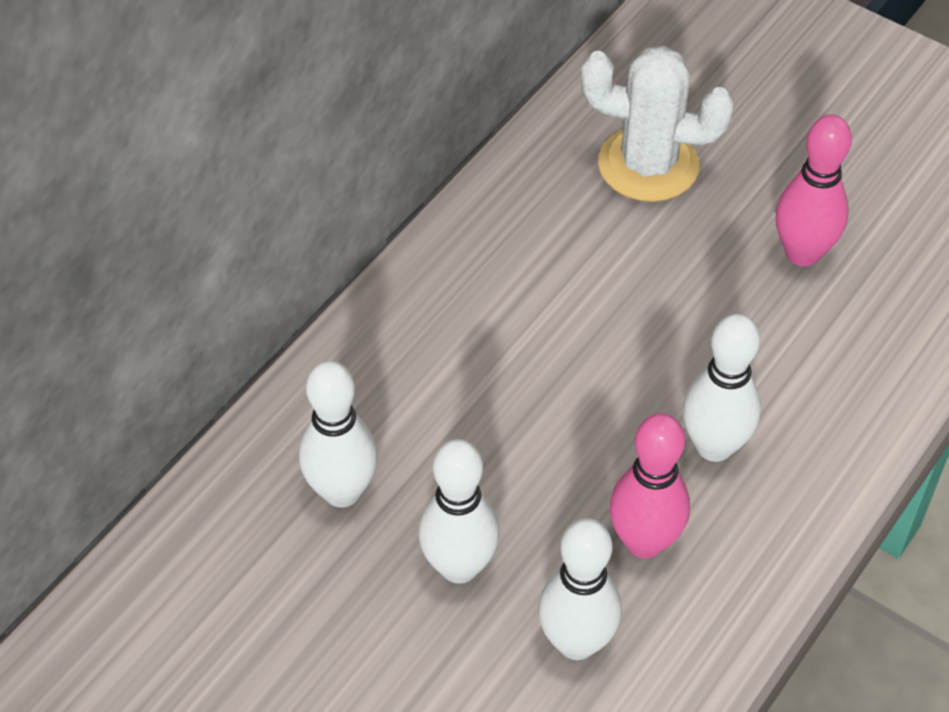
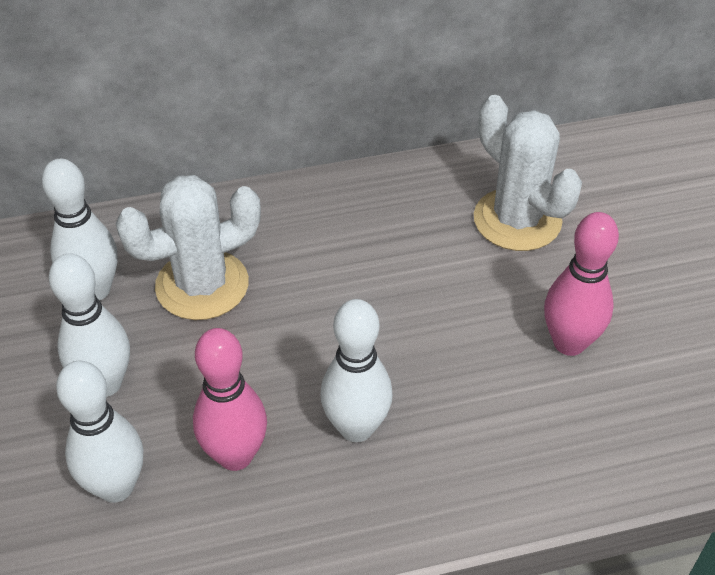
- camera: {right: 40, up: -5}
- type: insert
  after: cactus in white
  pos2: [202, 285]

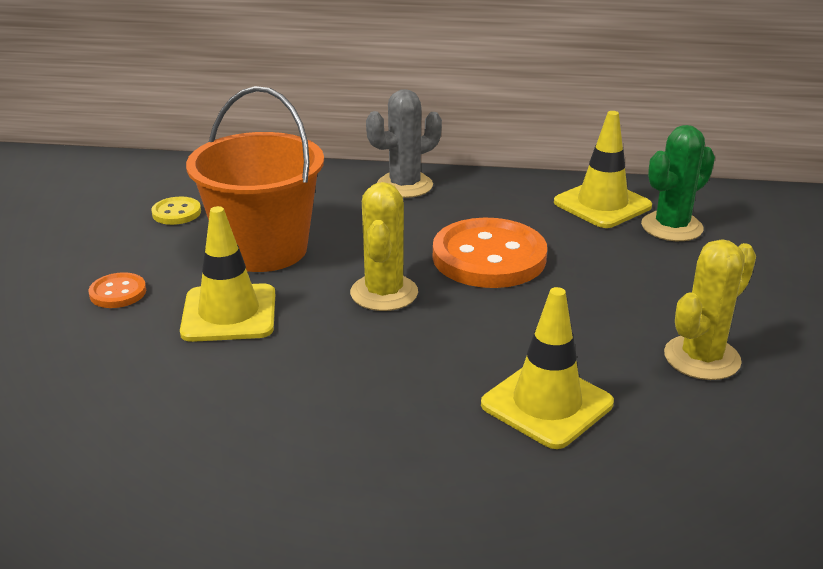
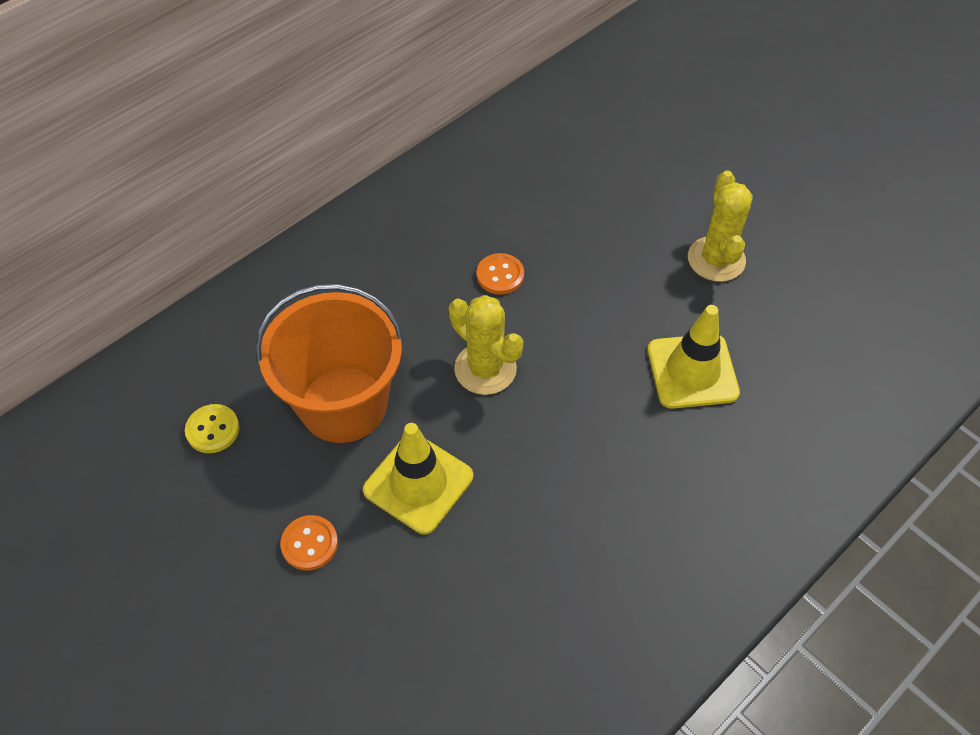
- camera: {right: -50, up: 25}
- type: resize
  before: button in orange
  pos1: [489, 257]
  pos2: [500, 275]
  scale: 0.46
- type: delete
  before: cactus in grey
  pos1: [404, 185]
- type: delete
  before: traffic cone in yellow
  pos1: [602, 204]
- type: delete
  before: cactus in green
  pos1: [672, 227]

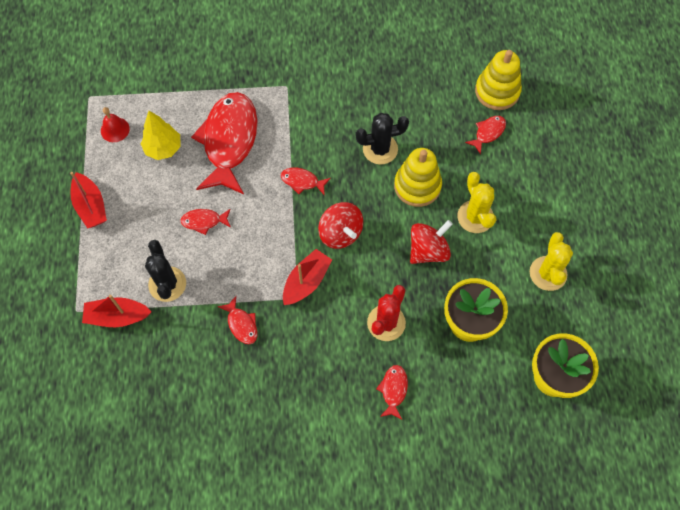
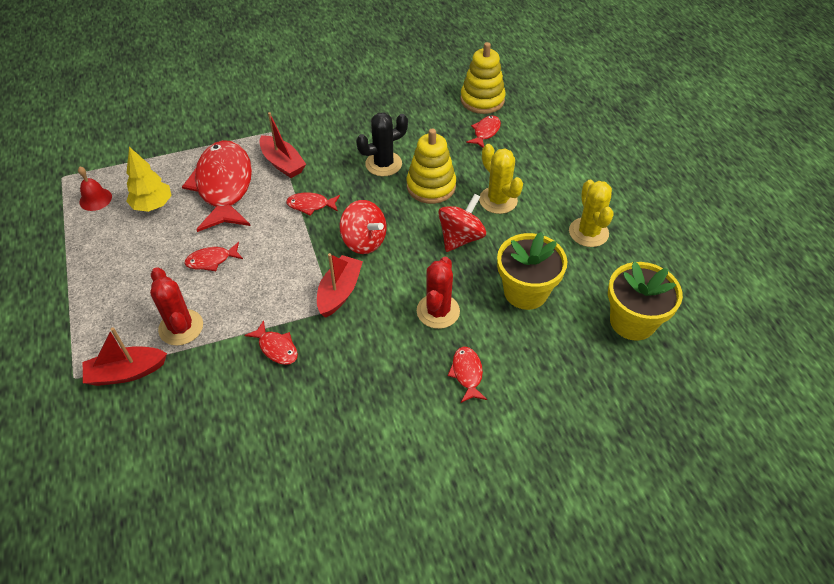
- camera: {right: -15, up: -15}
- type: recolor
  before: cactus in black
  after: cactus in red
  pos1: [167, 284]
  pos2: [181, 327]
- type: move
  before: boat in red
  pos1: [91, 206]
  pos2: [282, 163]

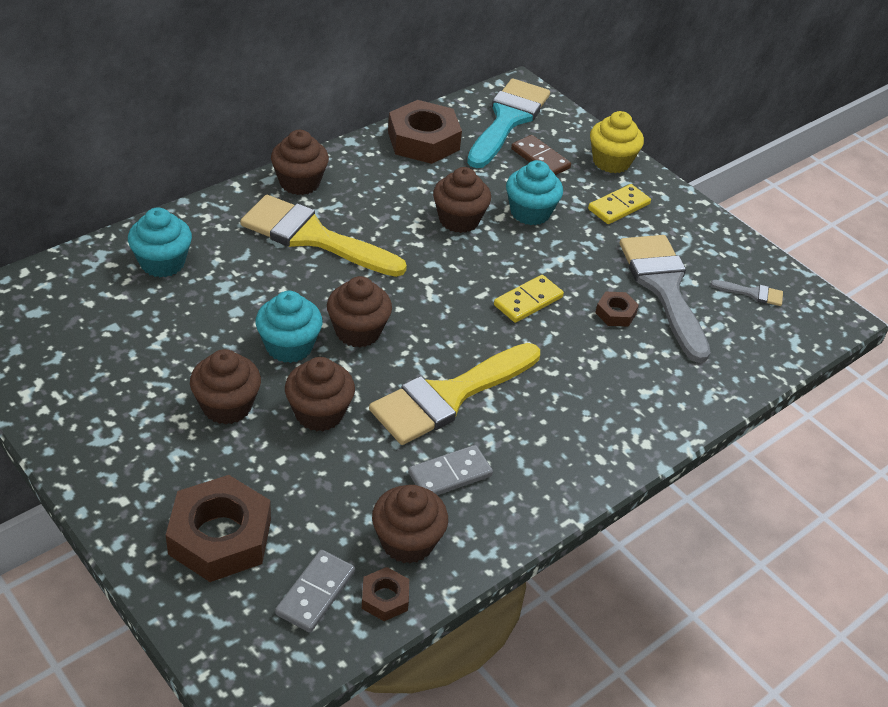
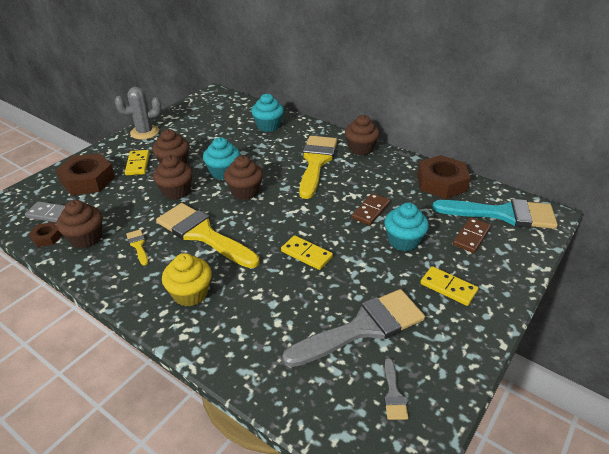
- camera: {right: 80, up: -5}
- type: insert
  after: cactus in grey
  pos2: [145, 132]
- type: insert
  after: domino in yellow
  pos2: [137, 164]
- type: replace
  before: domino in grey
  after: brush in yellow
  pos1: [450, 474]
  pos2: [138, 245]
- type: move
  before: cupcake in yellow
  pos1: [611, 162]
  pos2: [190, 294]
- type: replace
  before: cupcake in brown
  after: domino in brown
  pos1: [459, 220]
  pos2: [371, 211]
- type: delete
  before: nut in brown
  pos1: [615, 313]

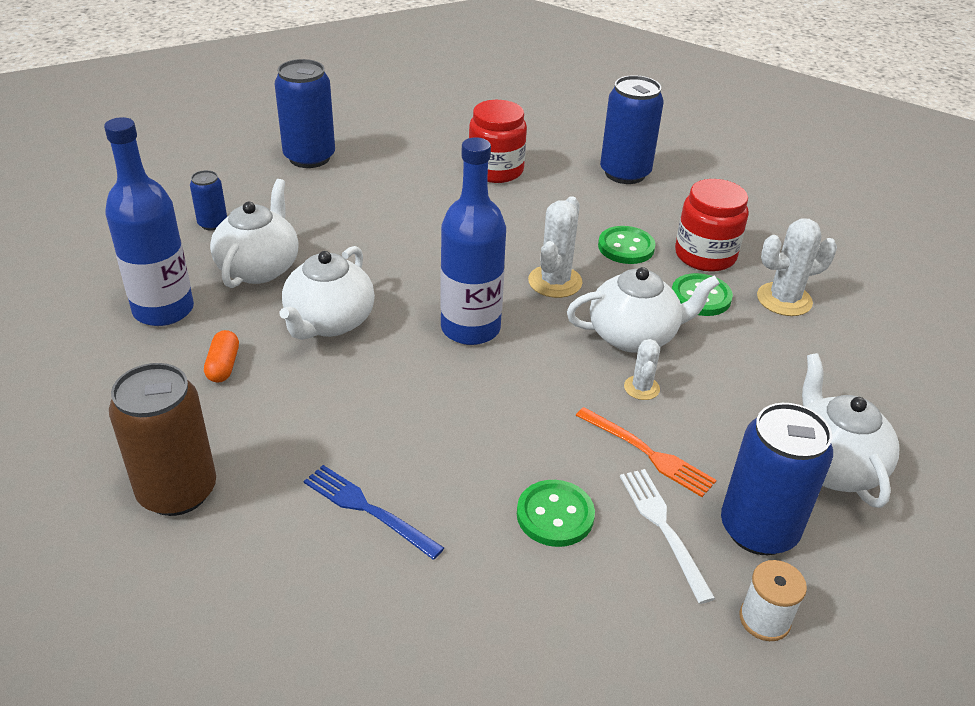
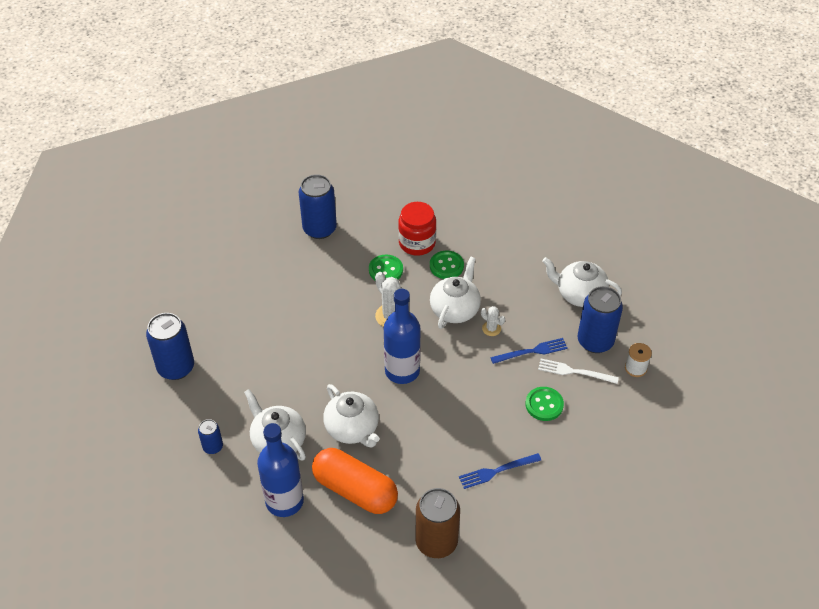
- camera: {right: -55, up: 10}
- type: resize
  before: capsule in orange
  pos1: [223, 366]
  pos2: [355, 490]
  scale: 2.43
- type: recolor
  before: fork in orange
  after: fork in blue
  pos1: [648, 453]
  pos2: [532, 351]
- type: delete
  before: jar in red
  pos1: [495, 170]
- type: delete
  before: cactus in white
  pos1: [784, 299]

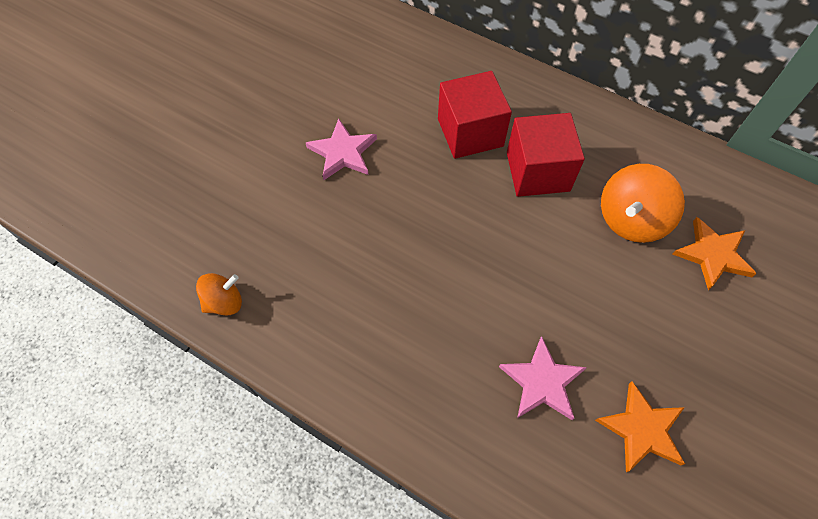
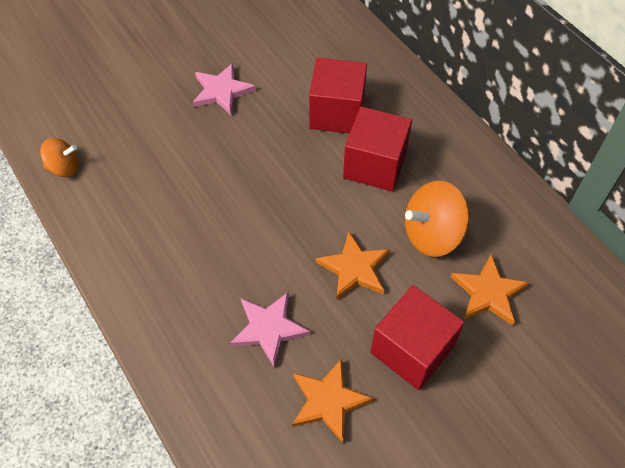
- camera: {right: 25, up: -5}
- type: insert
  after: star in orange
  pos2: [354, 268]
- type: insert
  after: cube in red
  pos2: [412, 350]

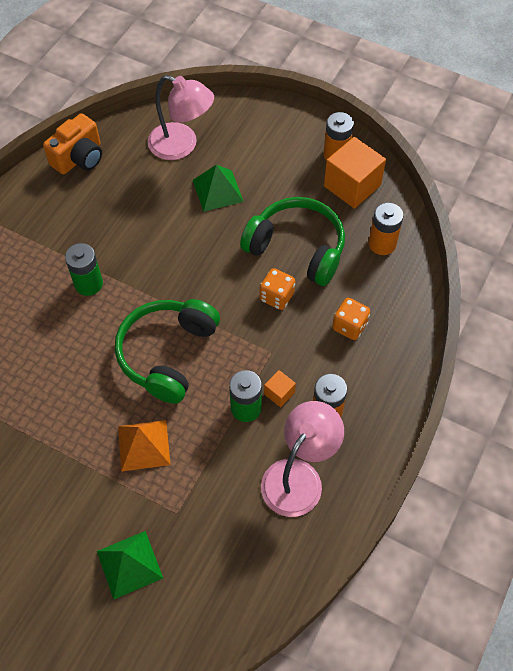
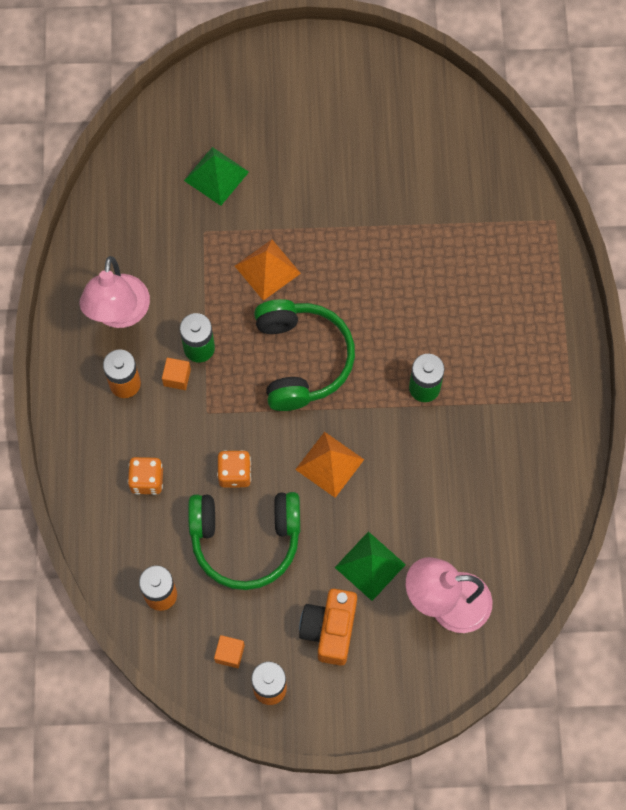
- camera: {right: 150, up: 10}
- type: resize
  before: cube in orange
  pos1: [352, 186]
  pos2: [230, 654]
  scale: 0.47
- type: insert
  after: pyramid in orange
  pos2: [329, 464]
- type: move
  before: camera in orange
  pos1: [79, 158]
  pos2: [329, 630]

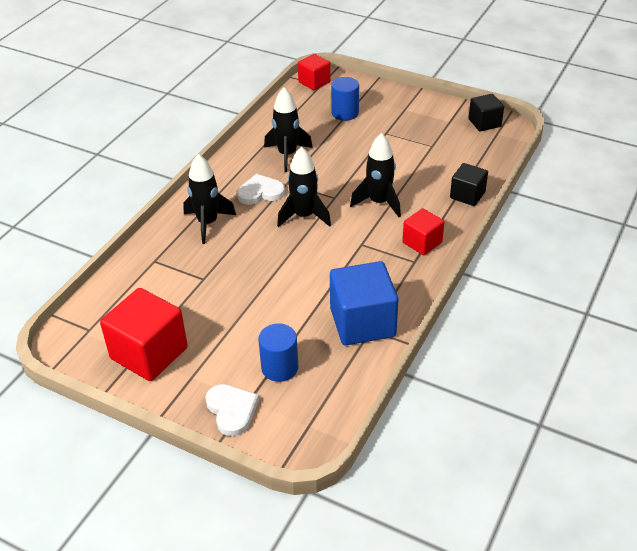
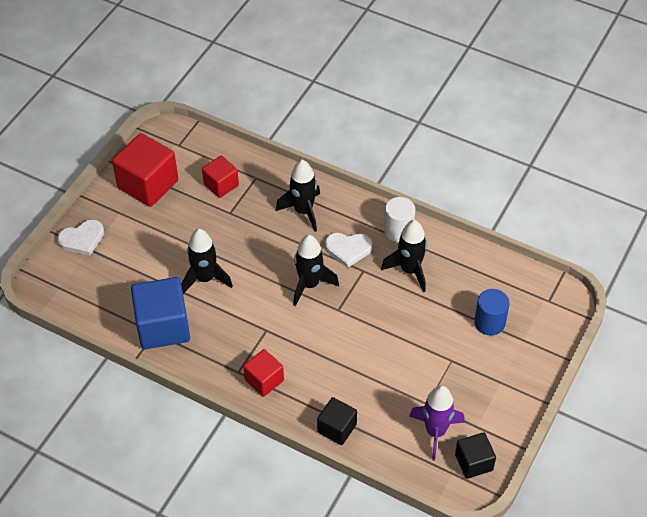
- camera: {right: 90, up: 10}
- type: move
  before: rocket in black
  pos1: [379, 202]
  pos2: [205, 278]
- type: move
  before: cube in red
  pos1: [314, 82]
  pos2: [221, 185]
- type: rotate
  before: heart in white
  pos1: [260, 192]
  pos2: [348, 249]
  turn: 105
- type: insert
  after: cylinder in white
  pos2: [398, 230]
- type: insert
  after: rocket in purple
  pos2: [435, 432]
- type: delete
  before: cylinder in blue
  pos1: [279, 368]

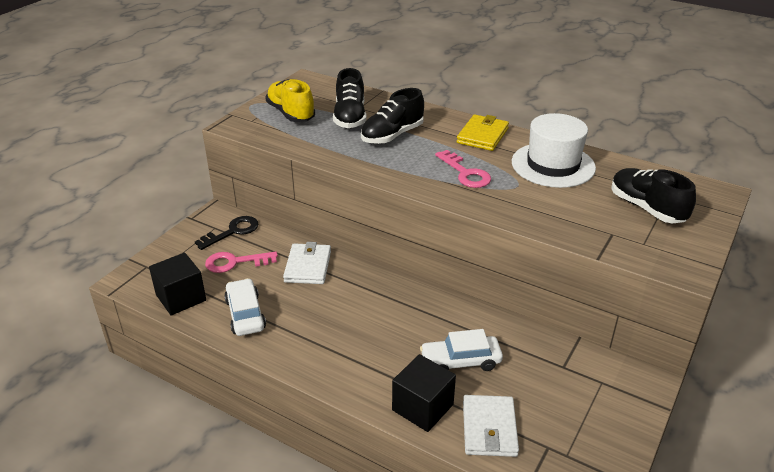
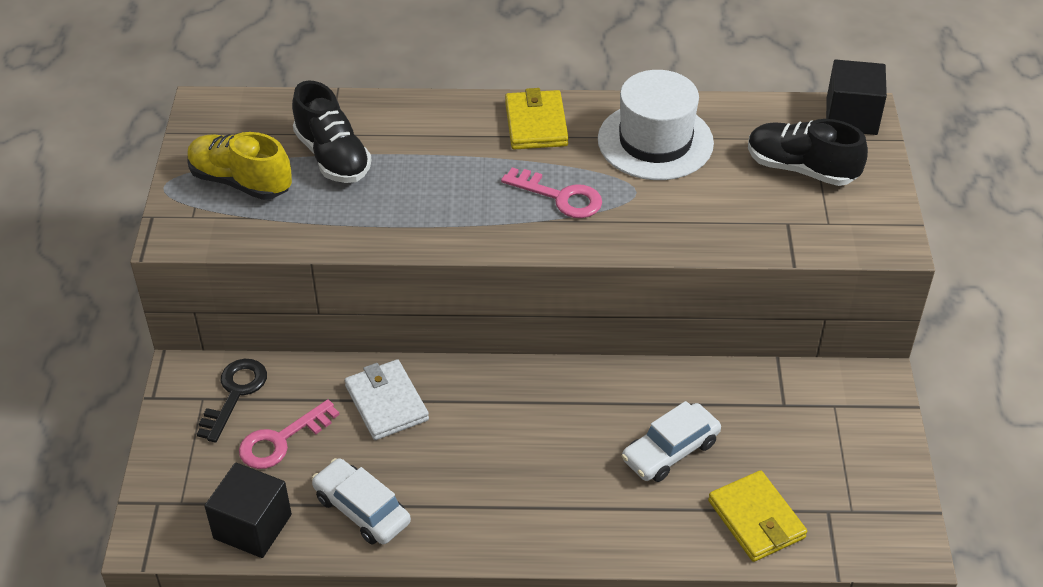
- camera: {right: -30, up: 10}
- type: recolor
  before: wallet in white
  after: wallet in yellow
  pos1: [489, 428]
  pos2: [756, 519]
- type: move
  before: cube in black
  pos1: [422, 407]
  pos2: [851, 116]
- type: delete
  before: shoe in black
  pos1: [392, 135]

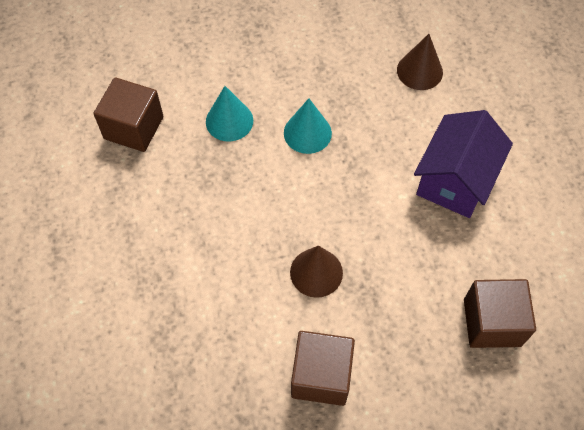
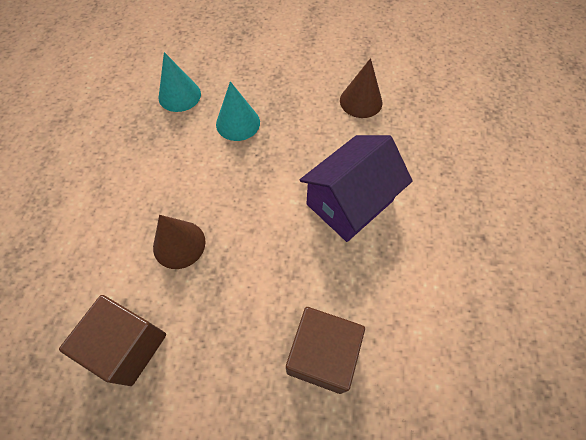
- camera: {right: 20, up: 0}
- type: delete
  before: cube in brown
  pos1: [134, 128]

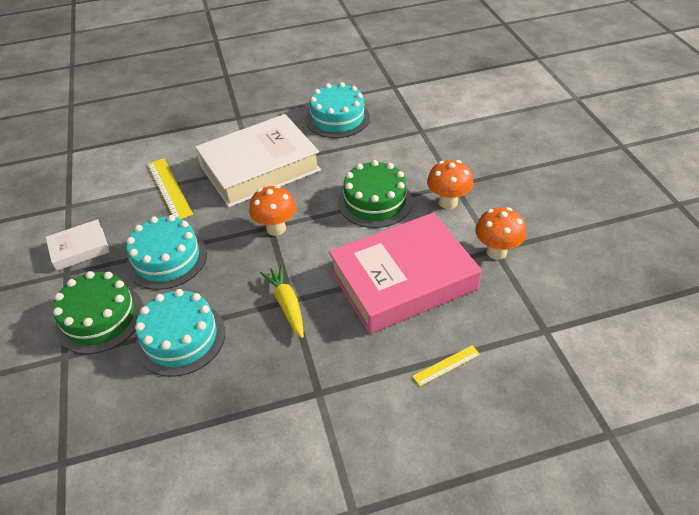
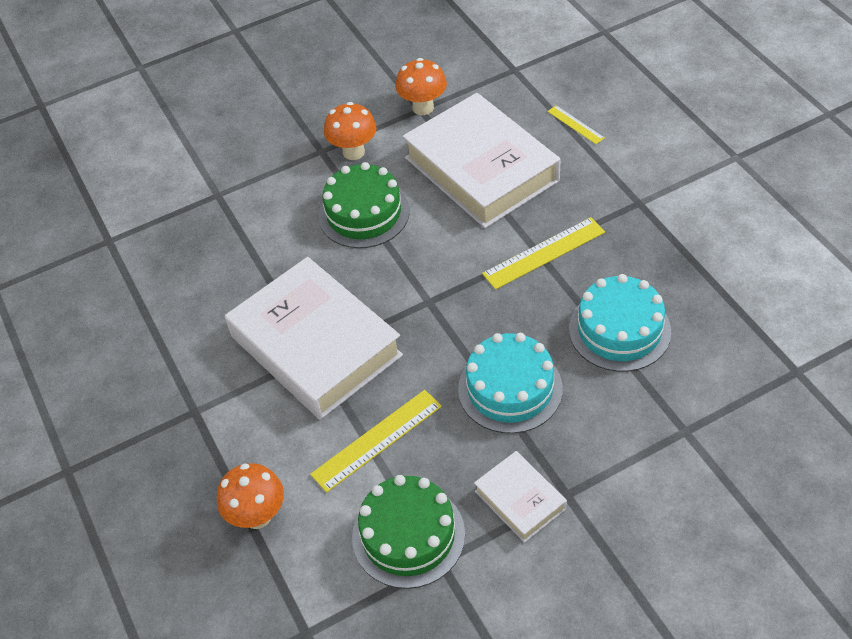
- camera: {right: -100, up: 5}
- type: move
  before: mushroom in orange
  pos1: [276, 228]
  pos2: [257, 516]
- type: move
  before: cake in green
  pos1: [100, 318]
  pos2: [408, 535]
- type: recolor
  before: book in pink
  after: book in white
  pos1: [403, 279]
  pos2: [481, 169]
- type: replace
  before: carrot in yellow
  after: ruler in yellow
  pos1: [286, 304]
  pos2: [544, 253]
- type: delete
  before: cake in turquoise
  pos1: [337, 118]

